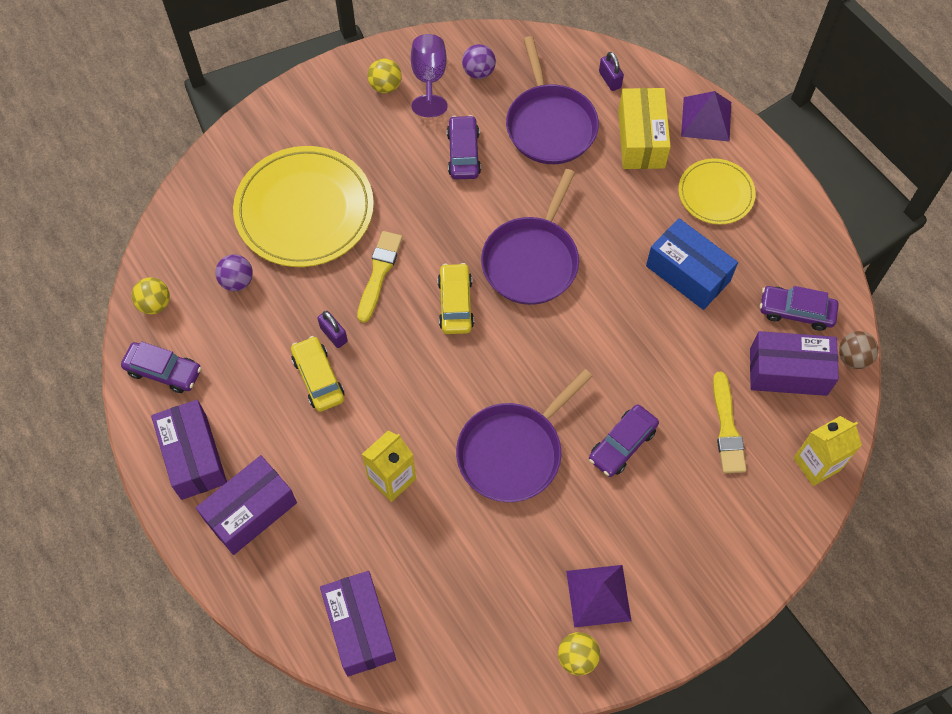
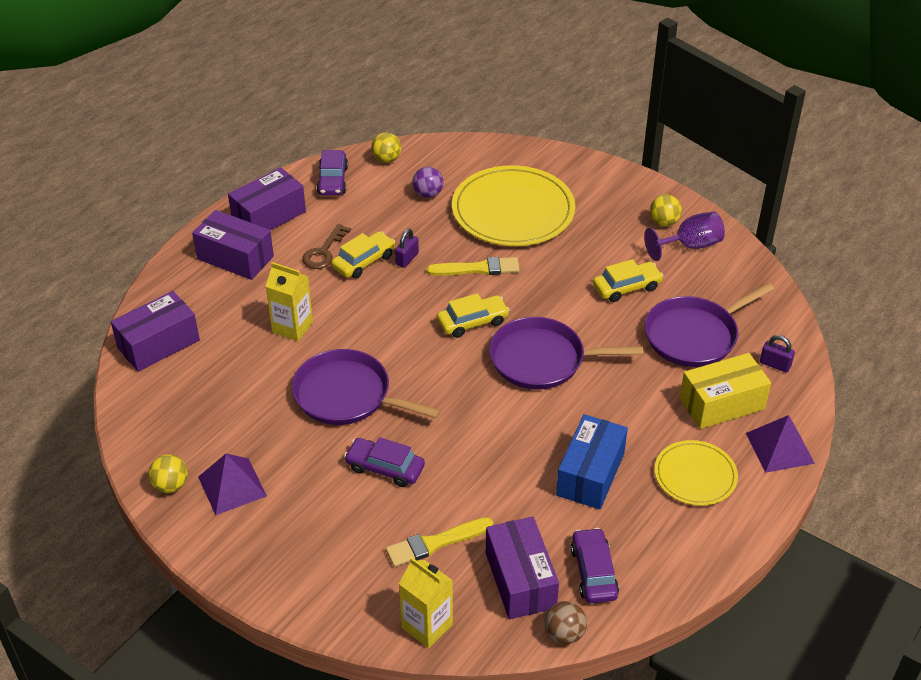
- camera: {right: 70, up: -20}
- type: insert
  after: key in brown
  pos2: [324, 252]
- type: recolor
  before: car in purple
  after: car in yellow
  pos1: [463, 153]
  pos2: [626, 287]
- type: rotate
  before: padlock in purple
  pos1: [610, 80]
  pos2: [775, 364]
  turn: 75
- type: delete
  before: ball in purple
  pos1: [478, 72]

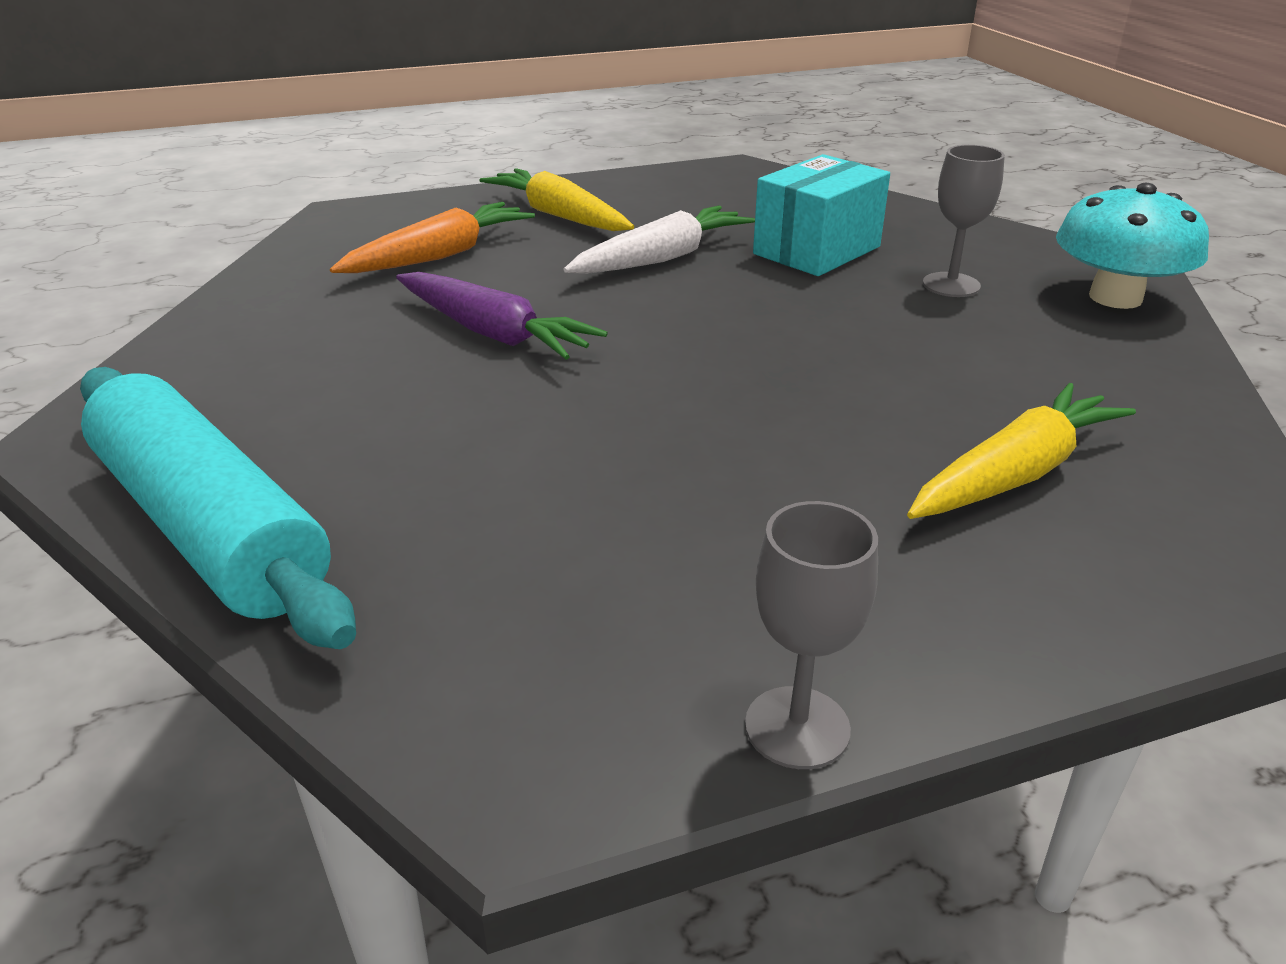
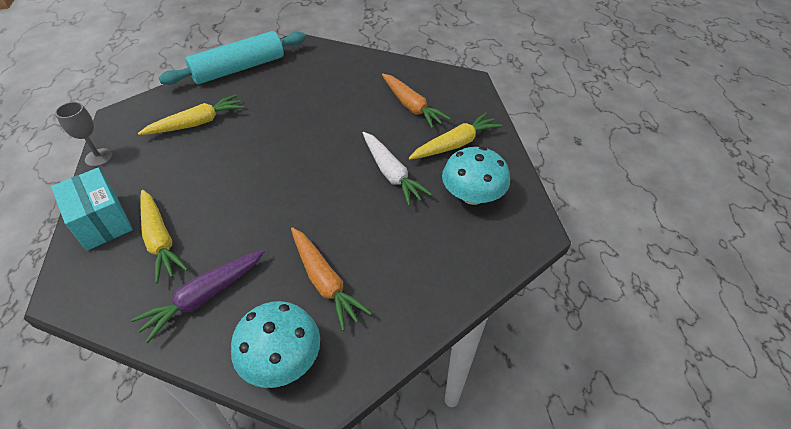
- camera: {right: 100, up: 15}
- type: move
  before: box in turquoise
  pos1: [817, 250]
  pos2: [102, 222]
- type: move
  before: carrot in purple
  pos1: [493, 333]
  pos2: [204, 297]
- type: insert
  after: carrot in yellow
  pos2: [197, 123]
- type: replace
  before: goblet in grey
  after: carrot in orange
  pos1: [951, 285]
  pos2: [325, 282]
- type: insert
  after: mushroom in turquoise
  pos2: [472, 195]

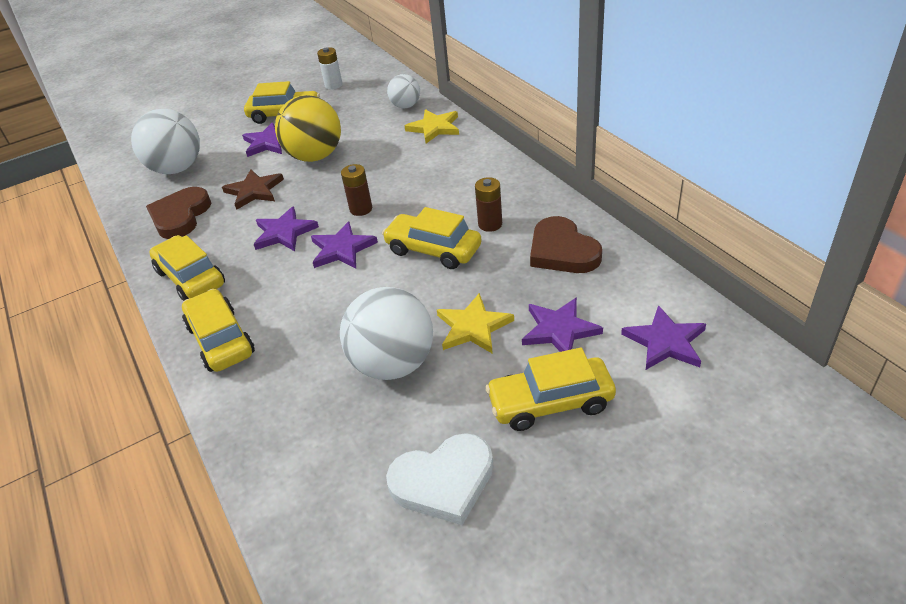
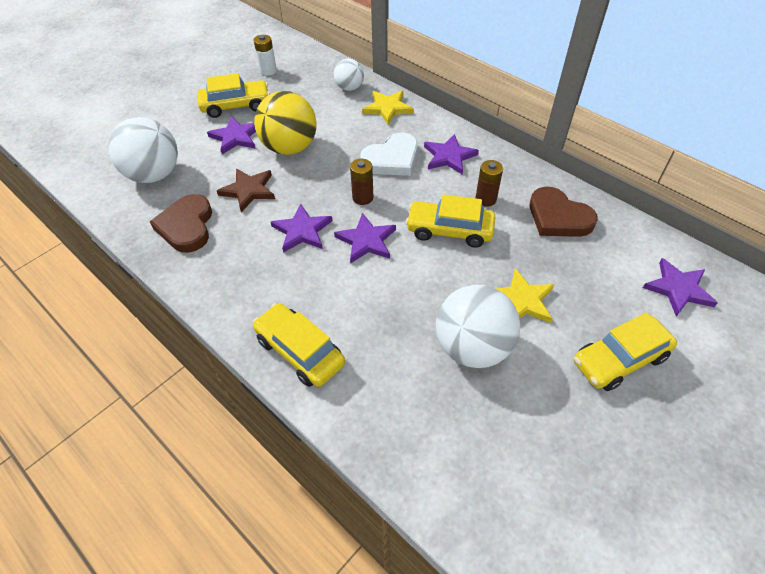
- camera: {right: -20, up: 10}
- type: move
  before: heart in white
  pos1: [444, 481]
  pos2: [392, 159]
- type: move
  before: star in purple
  pos1: [559, 330]
  pos2: [449, 156]
- type: delete
  before: car in yellow
  pos1: [191, 278]

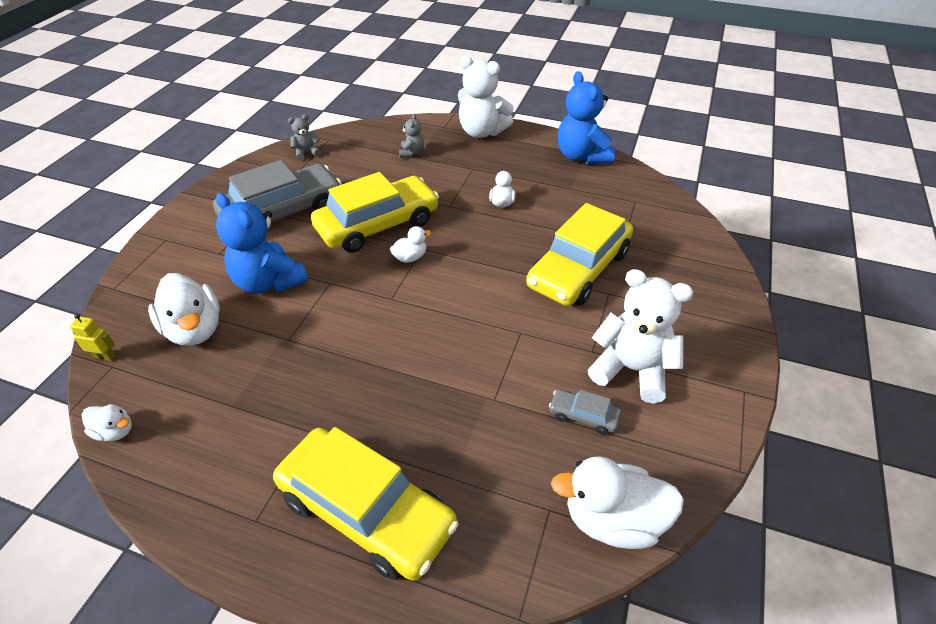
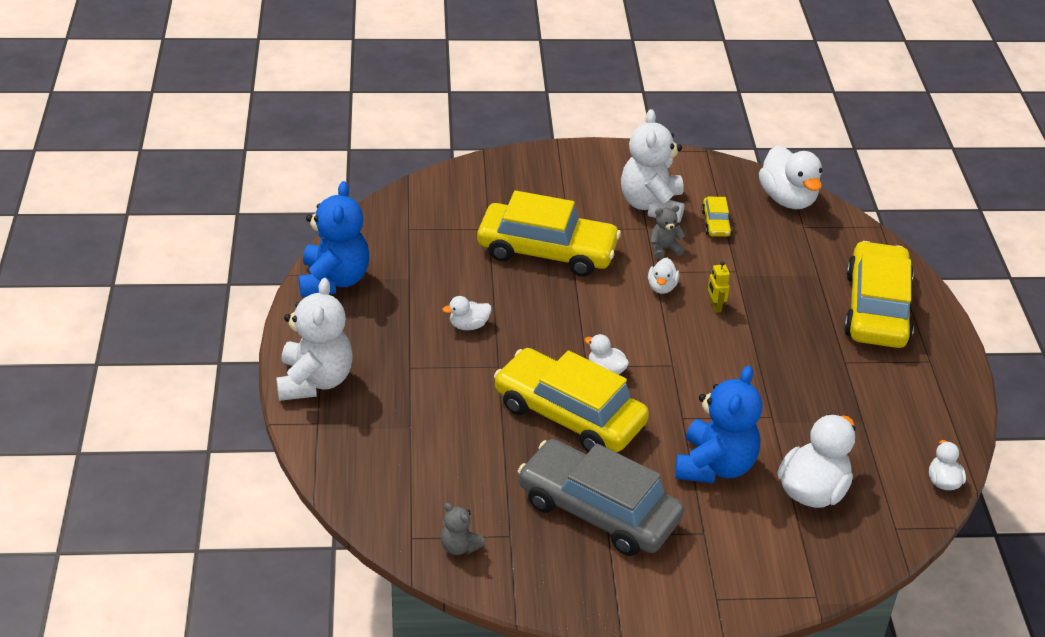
- camera: {right: -115, up: -5}
- type: rotate
  before: teddy bear in blue
  pos1: [581, 156]
  pos2: [334, 280]
  turn: -45
- type: insert
  after: duck in white
  pos2: [662, 287]
- type: move
  before: teddy bear in grey
  pos1: [411, 153]
  pos2: [664, 249]
- type: recolor
  before: car in grey
  after: car in yellow
  pos1: [583, 416]
  pos2: [716, 223]
- type: move
  before: robot in yellow
  pos1: [105, 356]
  pos2: [715, 306]

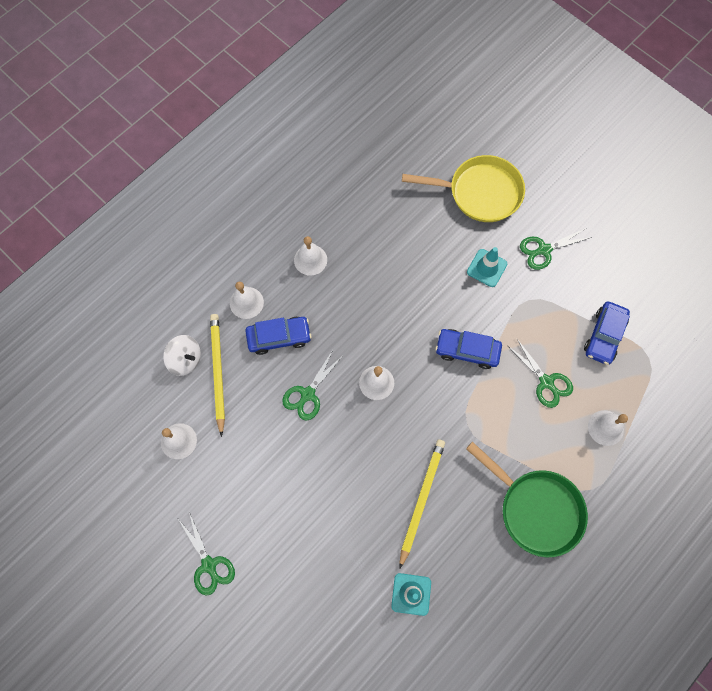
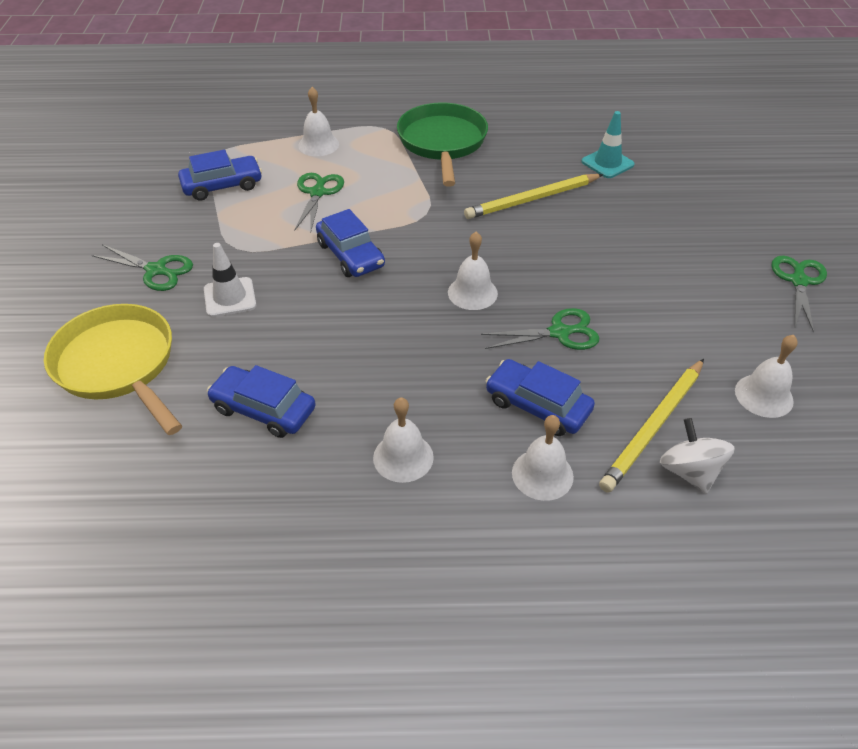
- camera: {right: -135, up: -25}
- type: recolor
  before: traffic cone in turquoise
  after: traffic cone in white
  pos1: [486, 268]
  pos2: [230, 297]
- type: insert
  after: car in blue
  pos2: [263, 409]

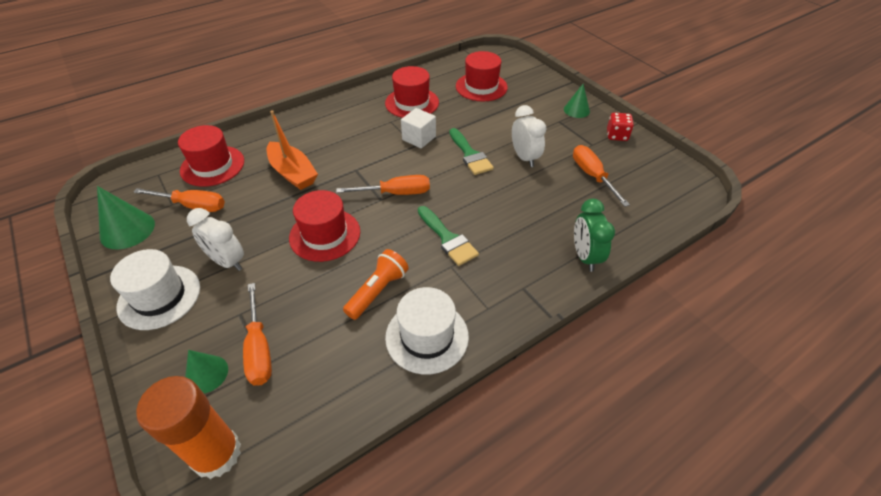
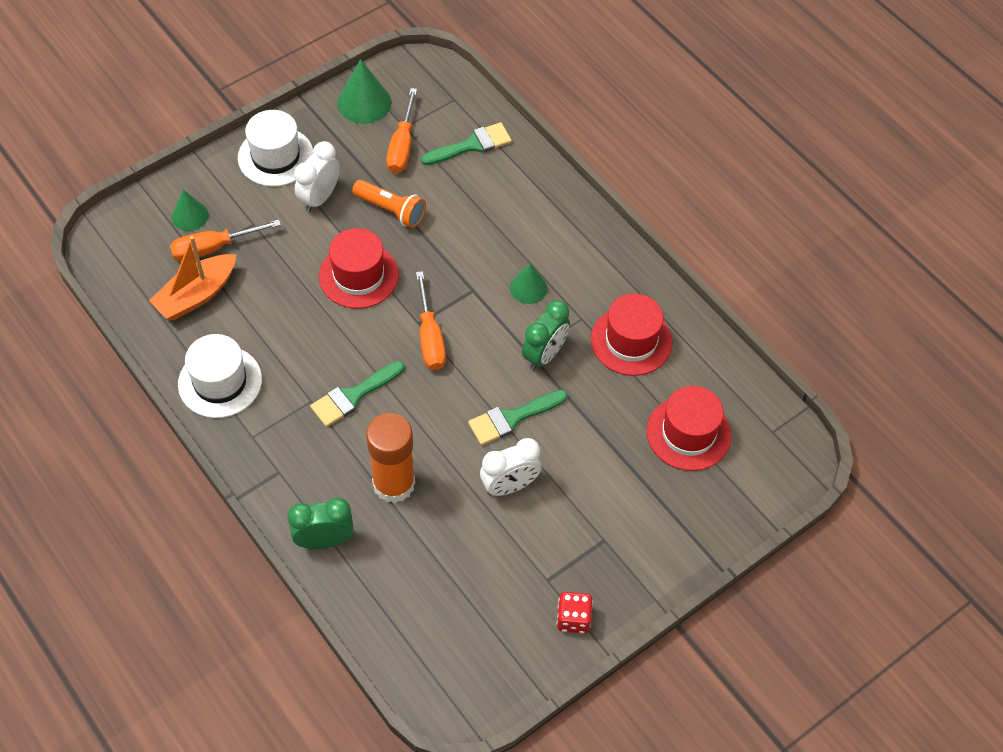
- camera: {right: 85, up: 10}
- type: move
  before: boat in orange
  pos1: [293, 173]
  pos2: [196, 295]
- type: move
  before: flashlight in orange
  pos1: [378, 291]
  pos2: [391, 210]
- type: move
  before: glue stick in orange
  pos1: [216, 454]
  pos2: [394, 484]
- type: replace
  before: hat in red
  after: brush in green
  pos1: [212, 166]
  pos2: [472, 145]
- type: move
  before: cone in green
  pos1: [576, 110]
  pos2: [528, 288]
- type: replace
  before: cube in white
  after: clock in green
  pos1: [419, 138]
  pos2: [544, 355]
- type: delete
  before: screwdriver in orange
  pos1: [592, 176]

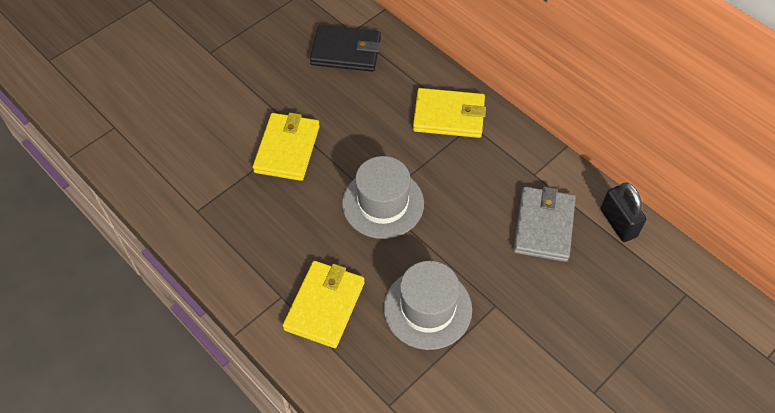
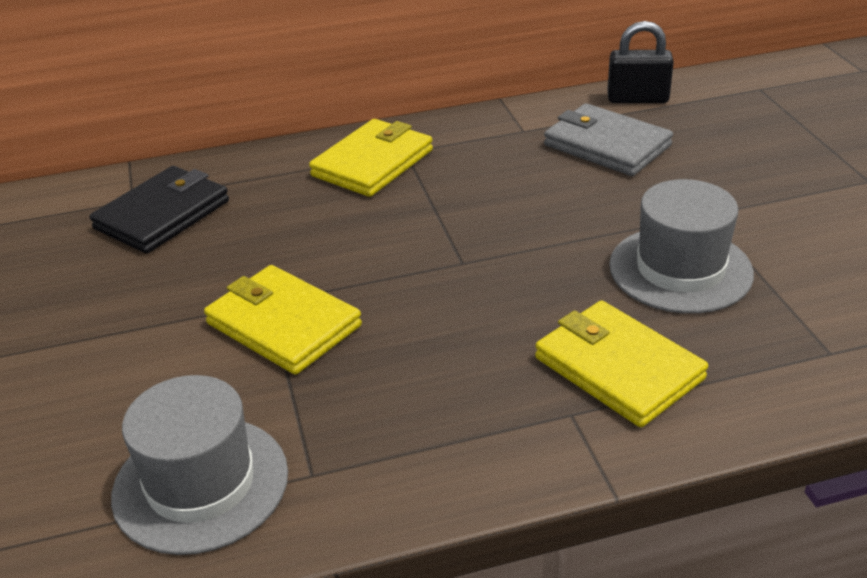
- camera: {right: -60, up: -20}
- type: move
  before: hat in grey
  pos1: [383, 203]
  pos2: [201, 484]

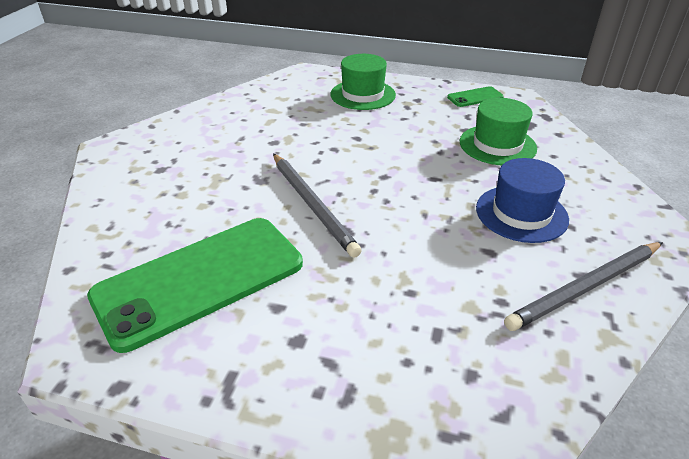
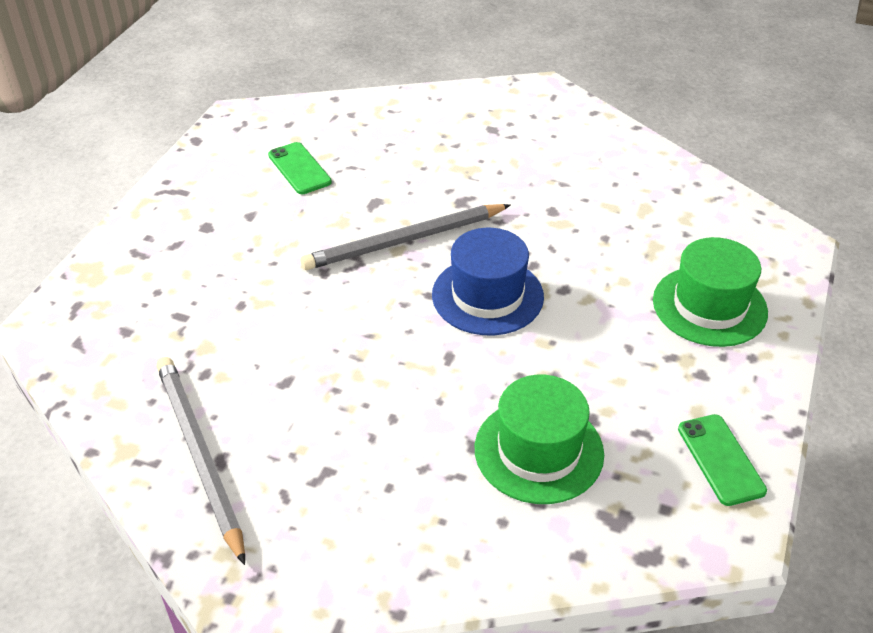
- camera: {right: 95, up: 5}
- type: resize
  before: phone in green
  pos1: [200, 280]
  pos2: [299, 168]
  scale: 0.42
- type: move
  before: hat in blue
  pos1: [521, 213]
  pos2: [487, 295]

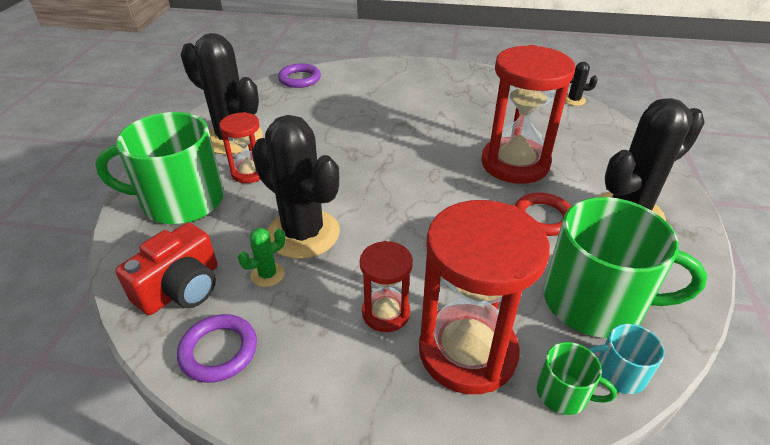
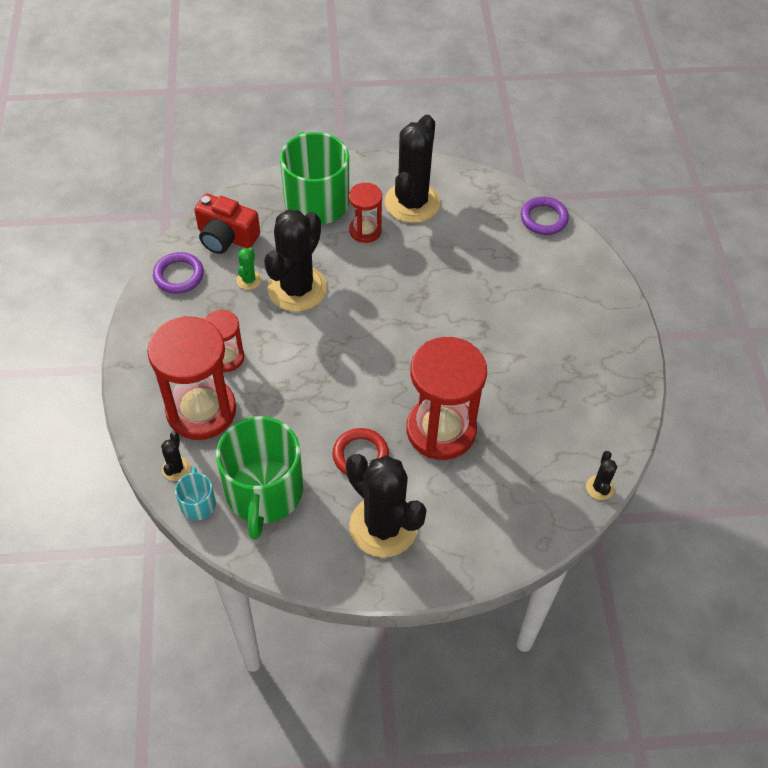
- camera: {right: 75, up: 15}
- type: replace
  before: mug in green
  after: cactus in black
  pos1: [563, 393]
  pos2: [176, 468]
- type: rotate
  before: cactus in green
  pos1: [268, 275]
  pos2: [249, 280]
  turn: 60

